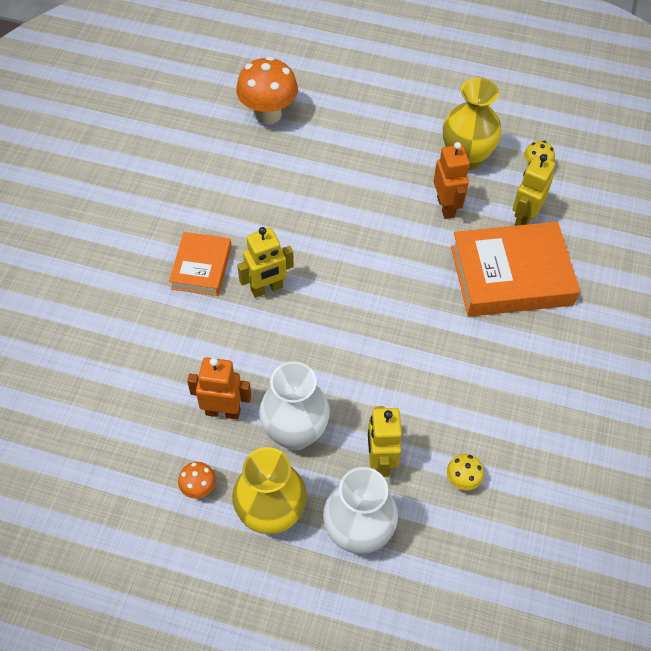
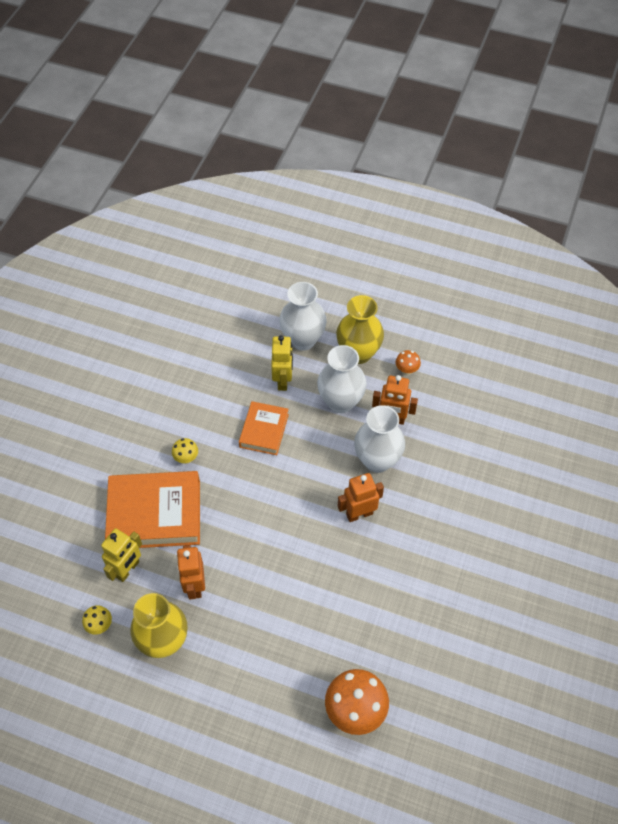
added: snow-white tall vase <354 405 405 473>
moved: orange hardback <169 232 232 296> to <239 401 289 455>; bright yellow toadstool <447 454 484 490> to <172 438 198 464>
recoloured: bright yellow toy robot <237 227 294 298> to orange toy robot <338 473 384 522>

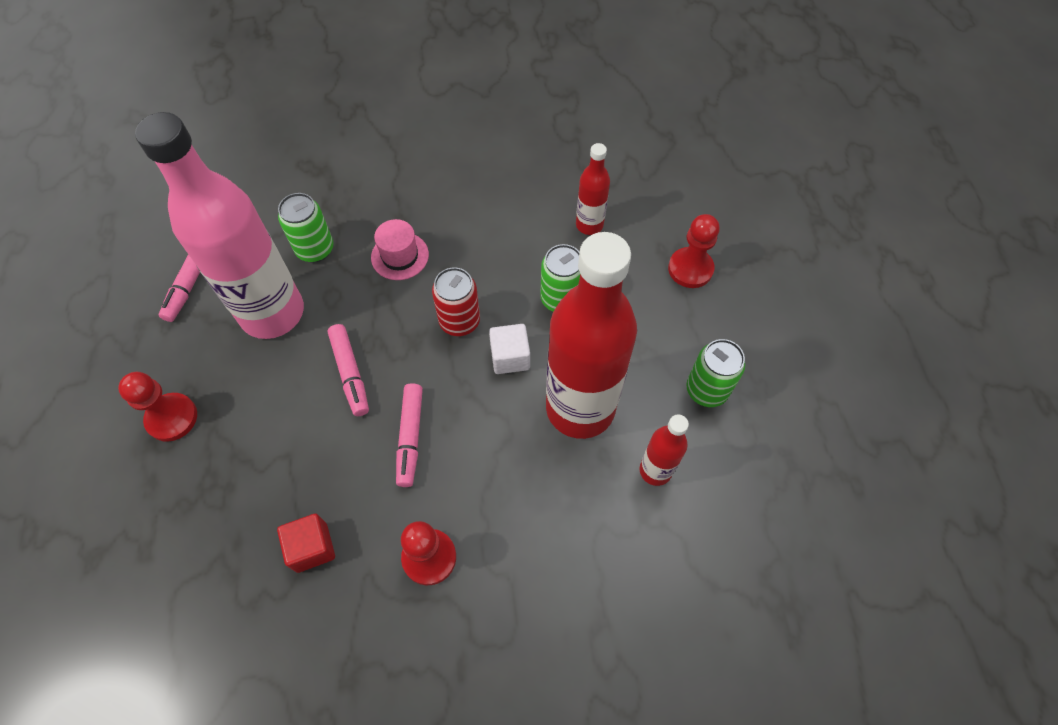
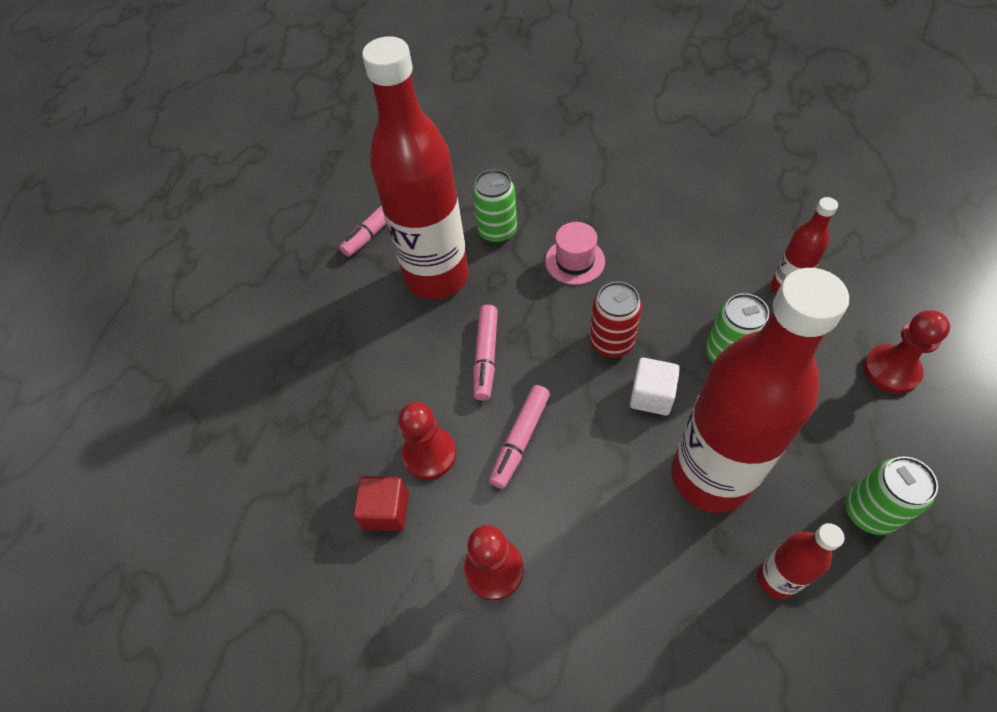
moved: crimson game pawn <118 372 197 442> to <398 402 456 480>
recoloured: rosy bottle <135 112 304 339> to crimson bottle <362 36 469 300>

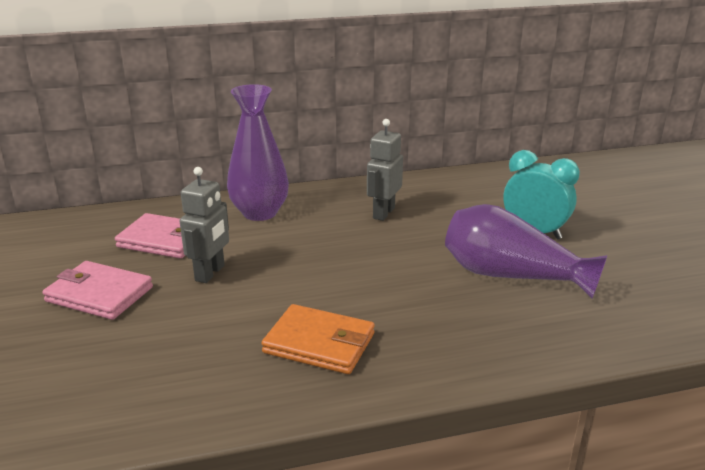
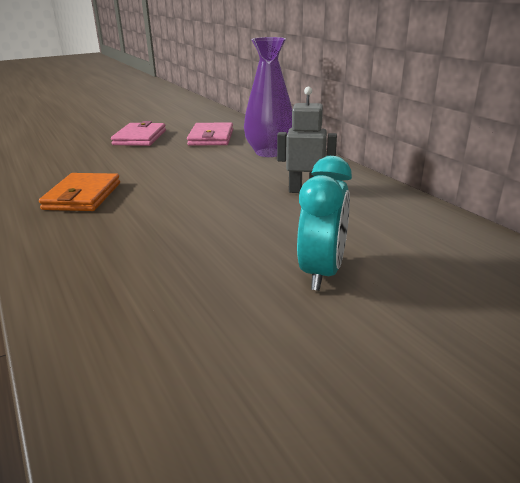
removed: grey toy robot <180 167 229 283>; purple tall vase <445 204 607 299>

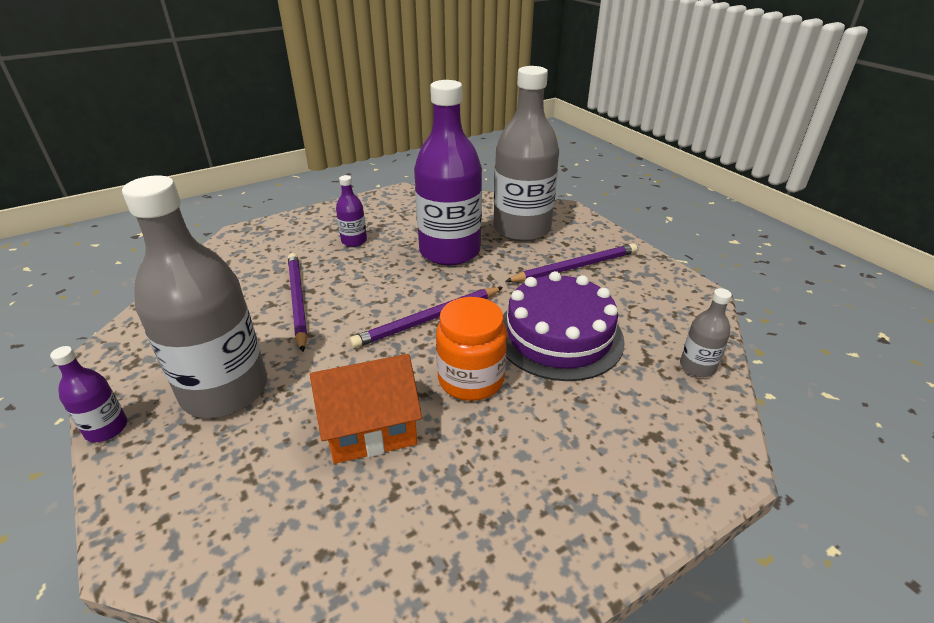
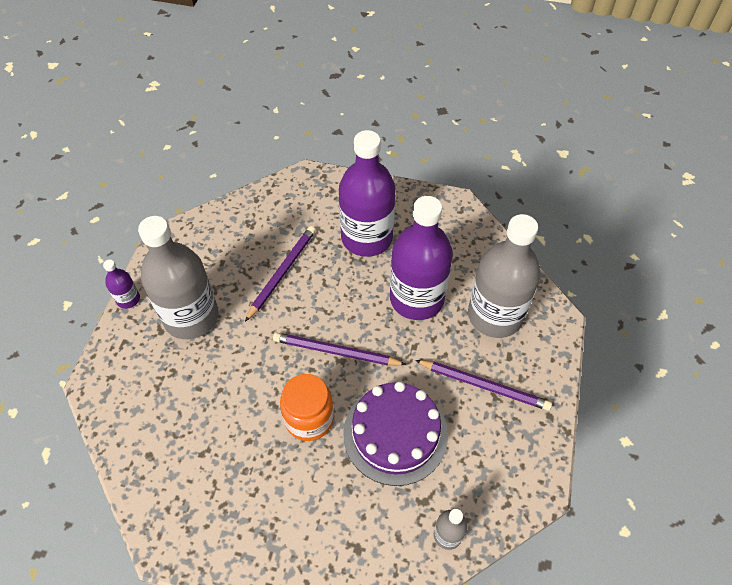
removed: orange toy house <310 354 422 464>
resized: purple bottle <336 175 367 247> = <339 130 396 257> x2.31

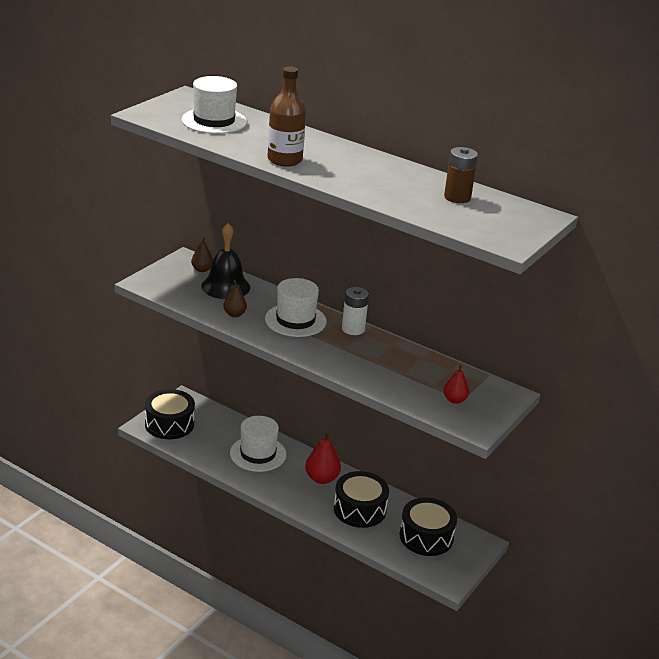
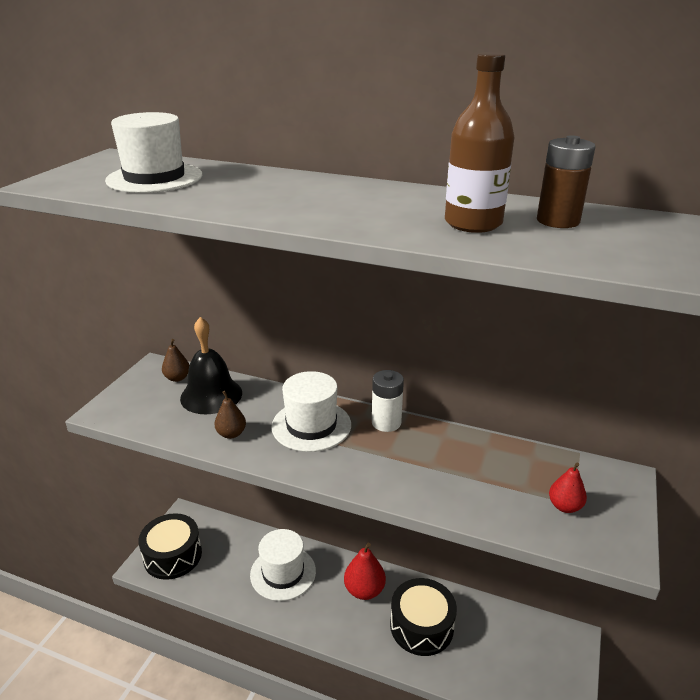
removed: black drum <400 497 457 556>
moved: russet bottle <268 67 306 167> to <445 52 514 233>

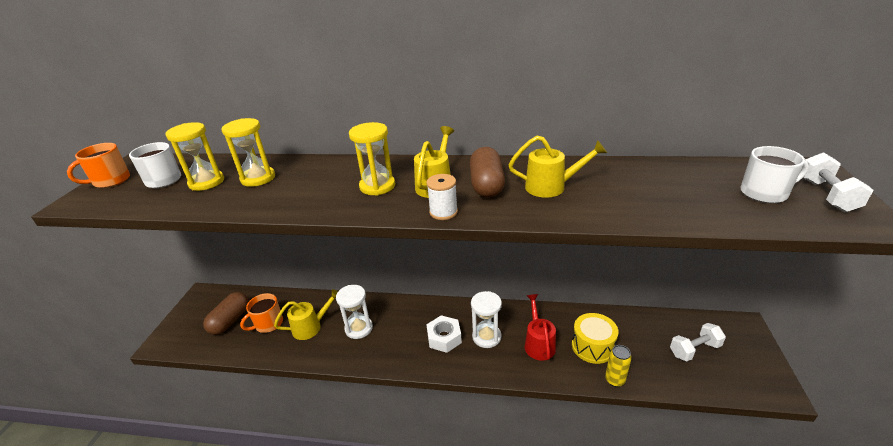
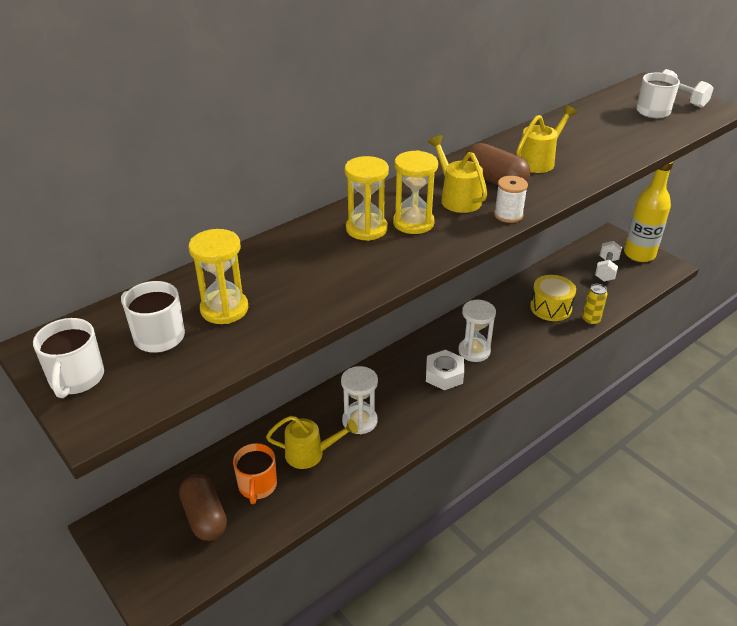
removed: crimson watering pot <525 294 556 360>
added: bright yellow bottle <624 162 673 262>
moved: bright yellow sandglass <222 118 275 187> to <345 156 389 241>
recoloured: orange mug <67 143 130 188> to snow-white mug <33 318 104 398>
turned: bright yellow watering pot <274 289 338 340> = <266 416 358 469> 75 degrees clockwise

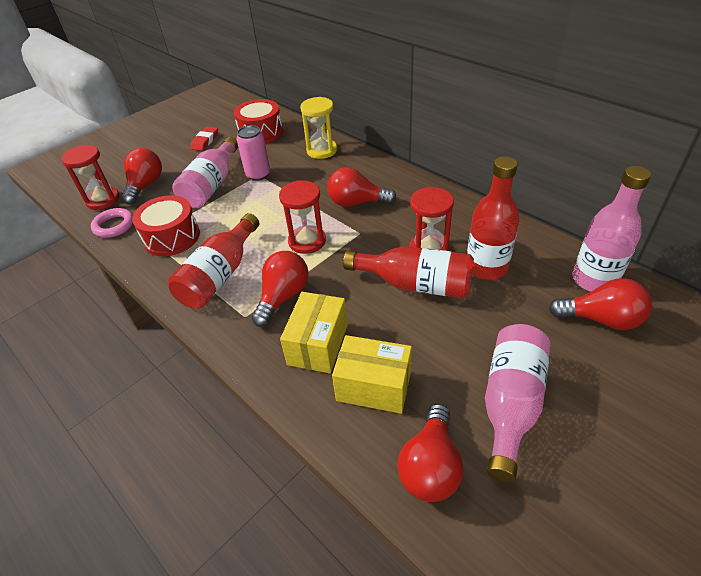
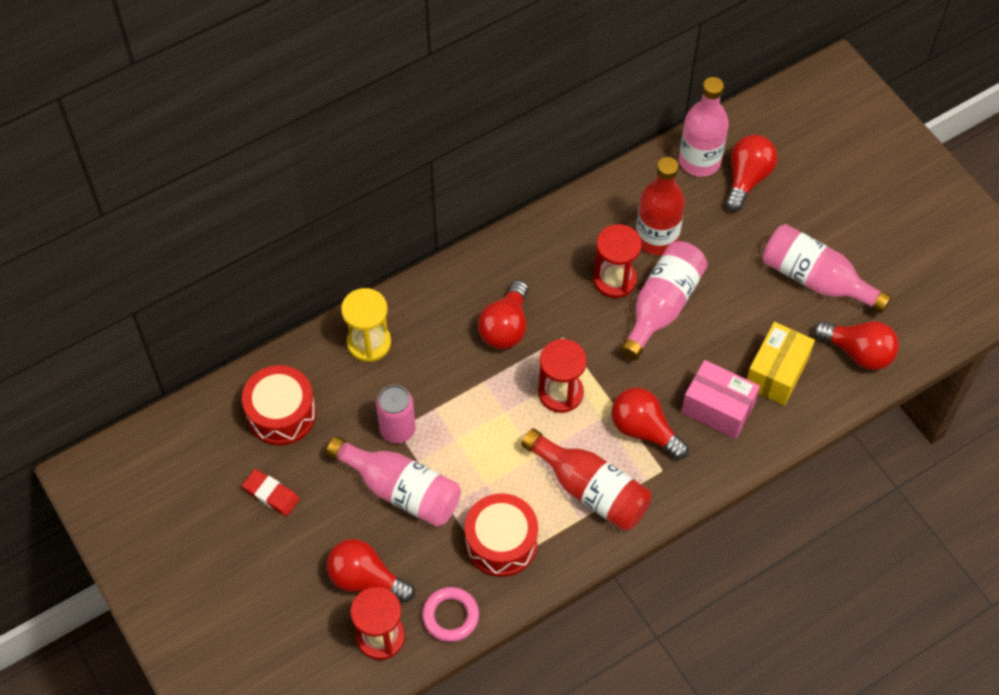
recoloured: bright yellow package <280 292 348 373> to rosy package <681 360 760 439>; crimson bottle <343 246 474 298> to rosy bottle <620 241 708 360>

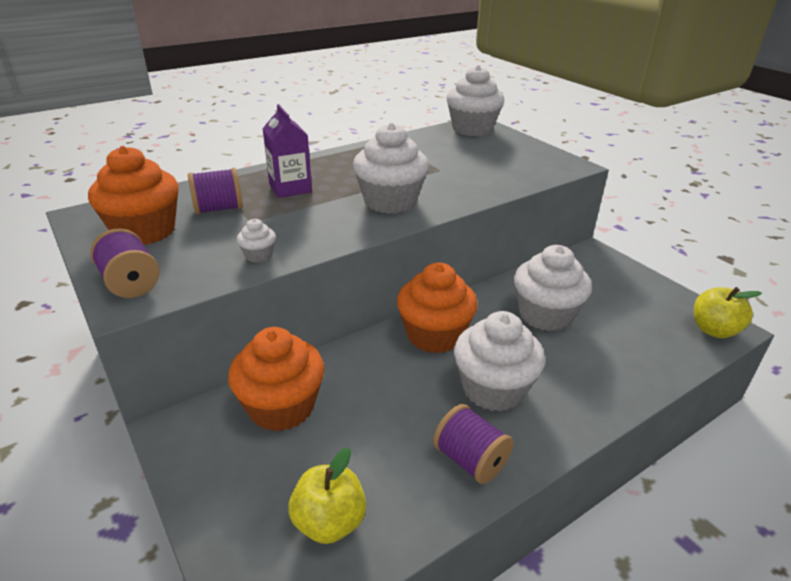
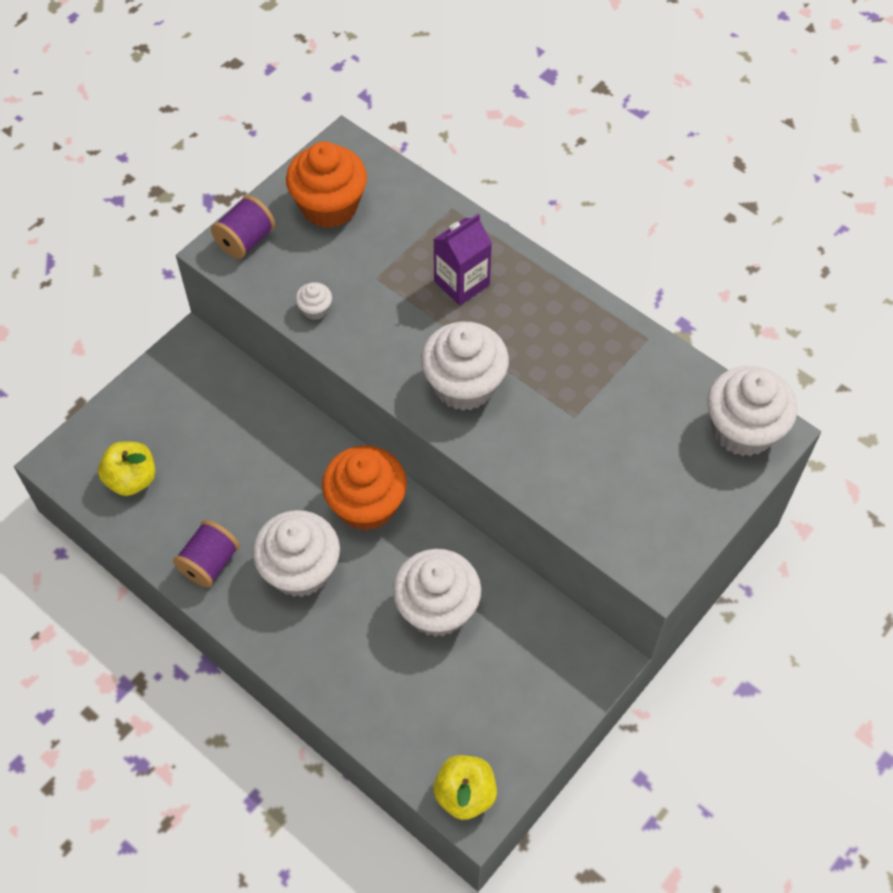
removed: purple reel of thread <188 168 243 215>; orange fairy cake <228 327 324 431>

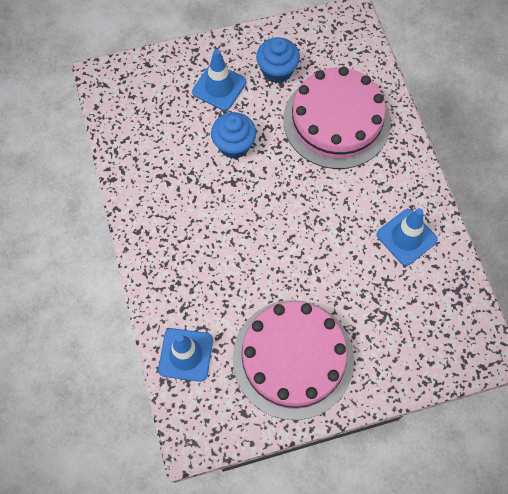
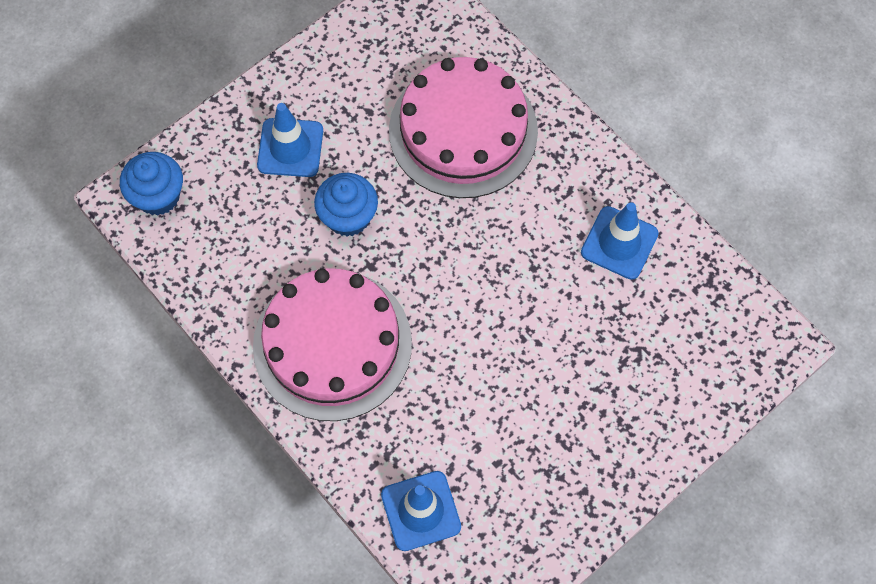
moved: rosy gateau <233 300 354 420> to <253 268 412 421>; cobalt fairy cake <256 37 300 83> to <120 152 183 216>

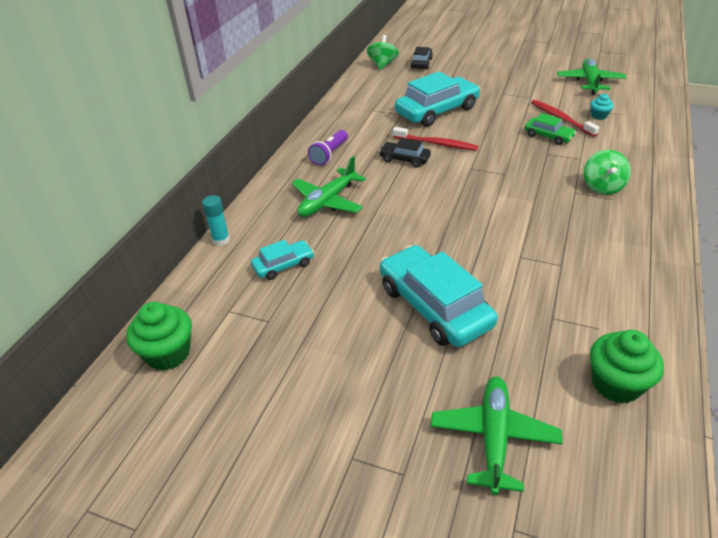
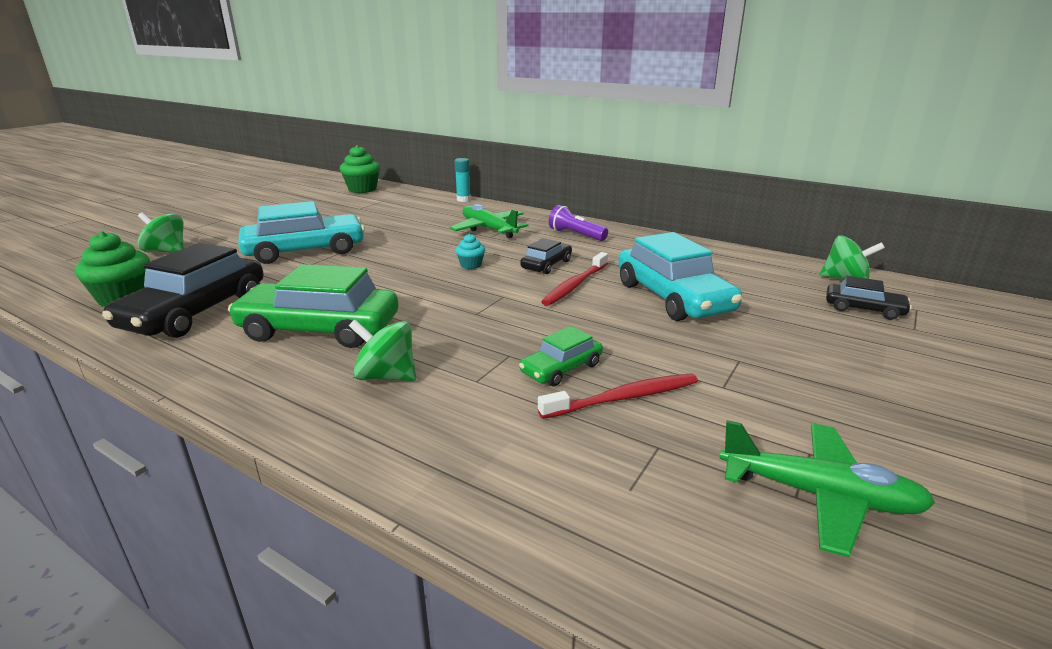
removed: teal car <251 240 314 280>
added: black car <102 243 264 338>; green car <228 264 398 348>
moved: teal fairy cake <591 94 613 120> to <455 234 485 269>
replaced: green plane <431 376 563 495> to green whirligig <138 212 184 253>

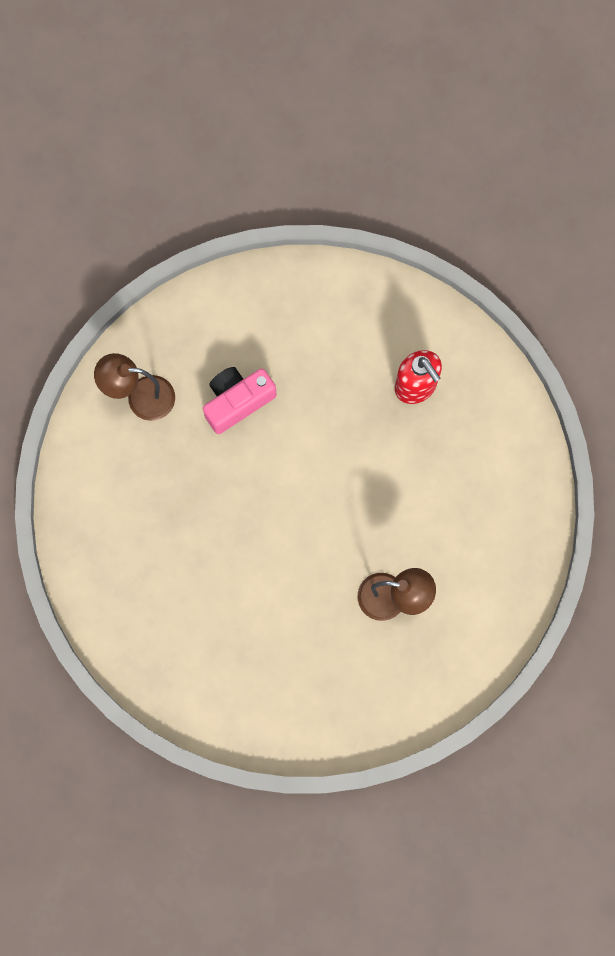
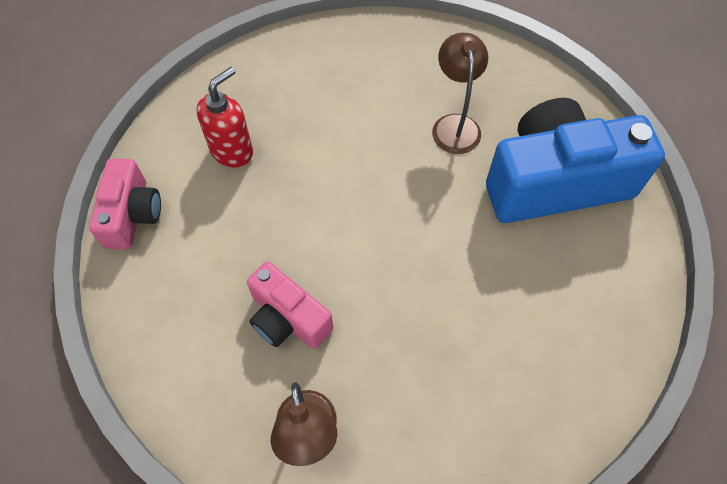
added: rosy camera <89 158 161 250>; cobalt camera <486 98 665 223>

